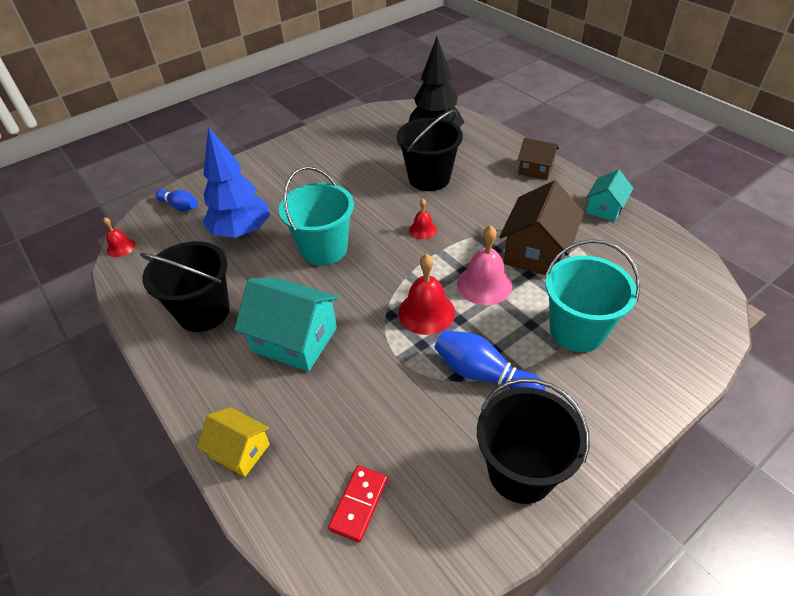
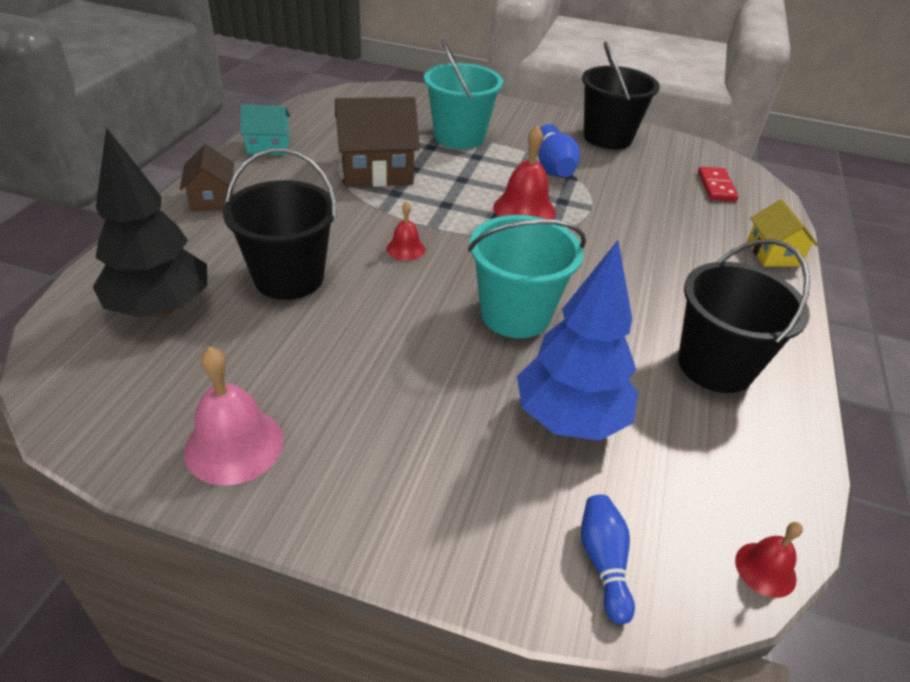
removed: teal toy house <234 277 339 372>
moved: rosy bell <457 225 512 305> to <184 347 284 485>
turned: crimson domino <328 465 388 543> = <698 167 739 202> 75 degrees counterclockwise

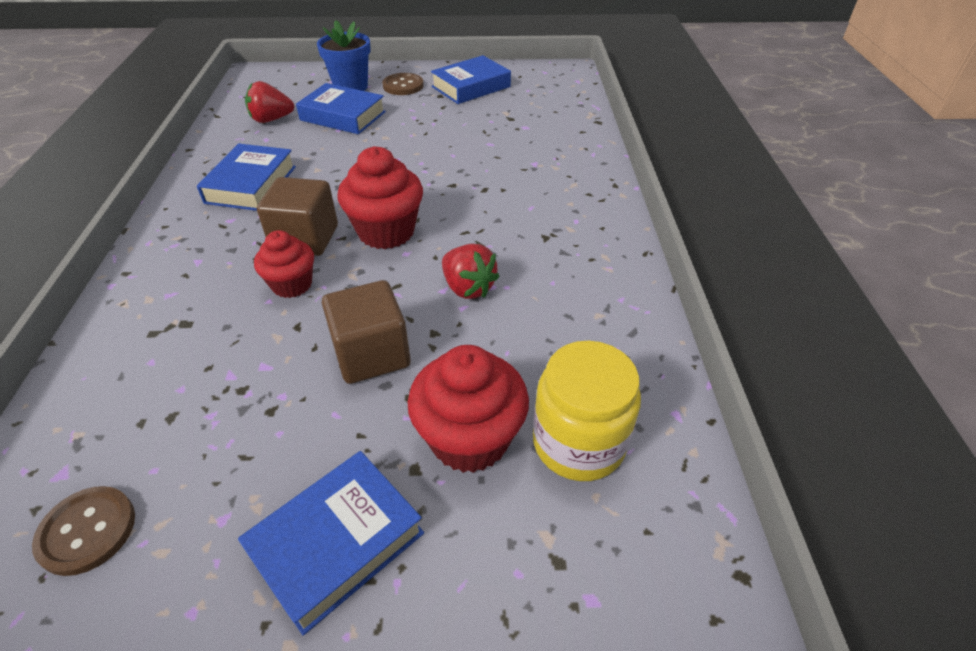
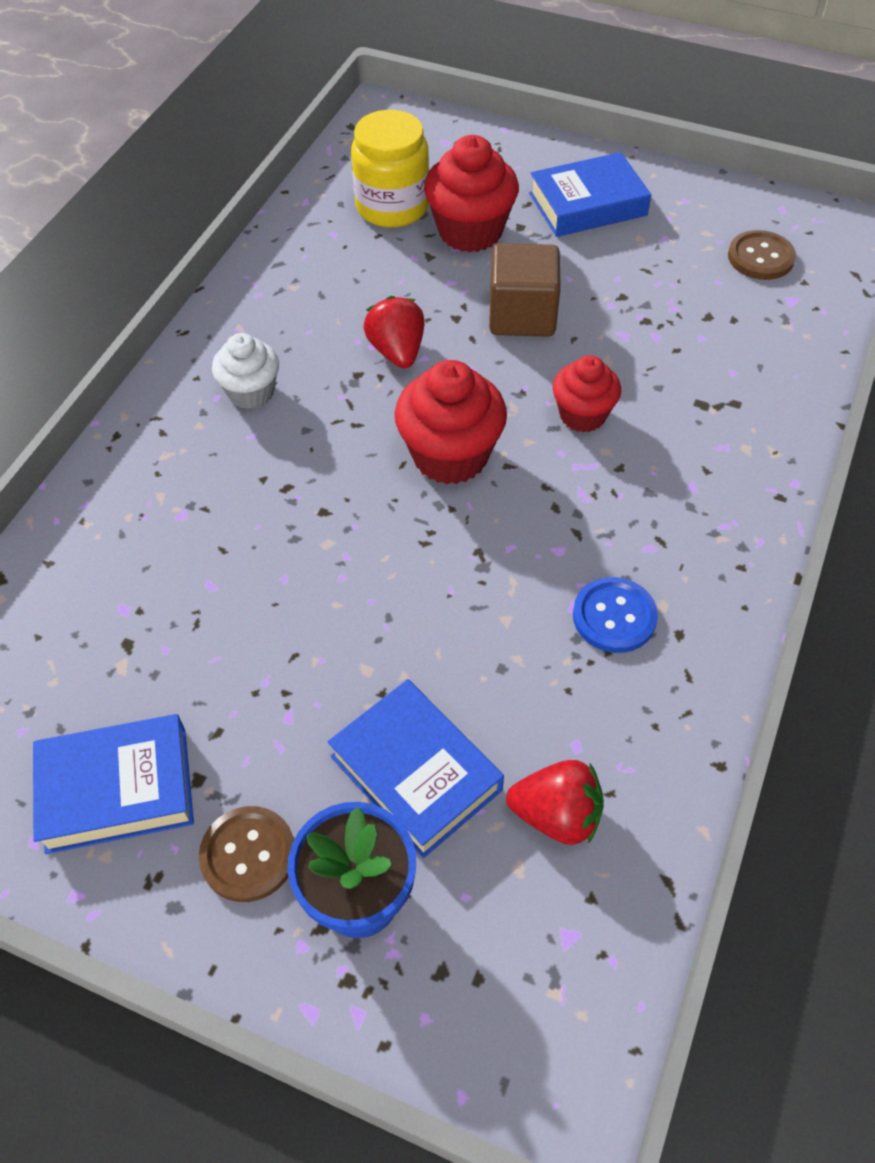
removed: russet cube <257 177 338 256>
added: snow-white fairy cake <212 333 279 409>
replaced: cobalt hardback <197 143 296 211> to cobalt sewing button <573 577 658 653>

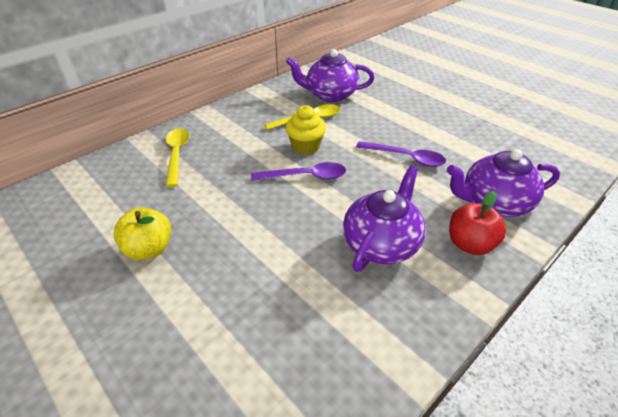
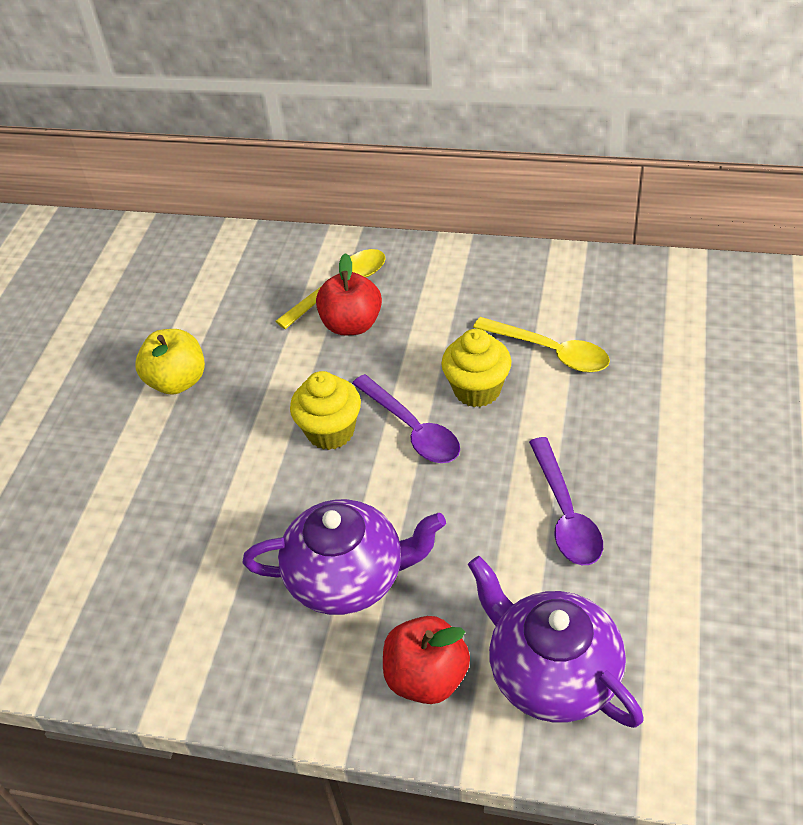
removed: purple tea pot <286 49 374 102>
added: bright yellow fairy cake <290 371 361 450>; crimson apple <316 253 382 335>

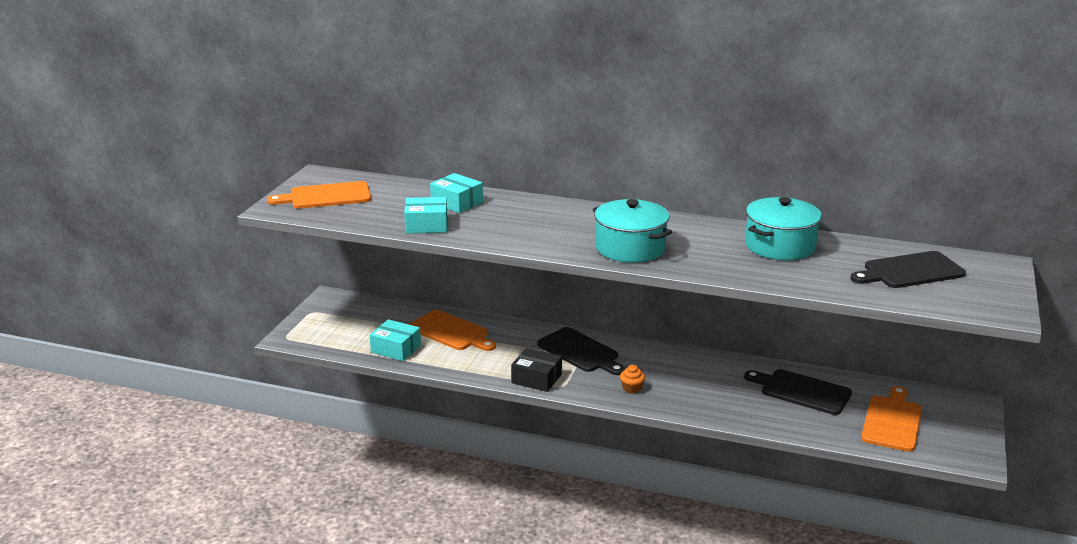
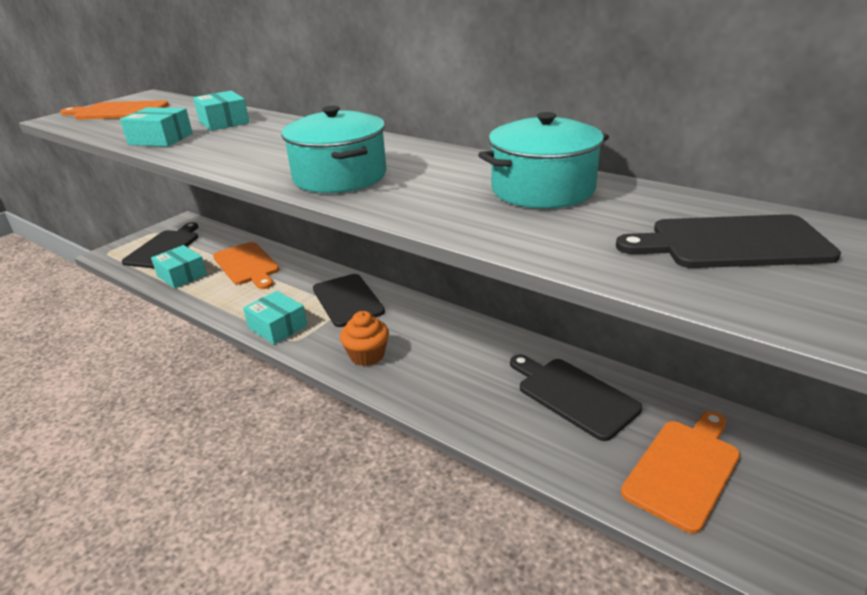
added: black cutting board <122 222 198 268>
recoloured: black package <511 348 562 392> to teal package <243 291 307 344>
resized: orange fairy cake <620 365 645 393> = <340 311 389 366> x1.57

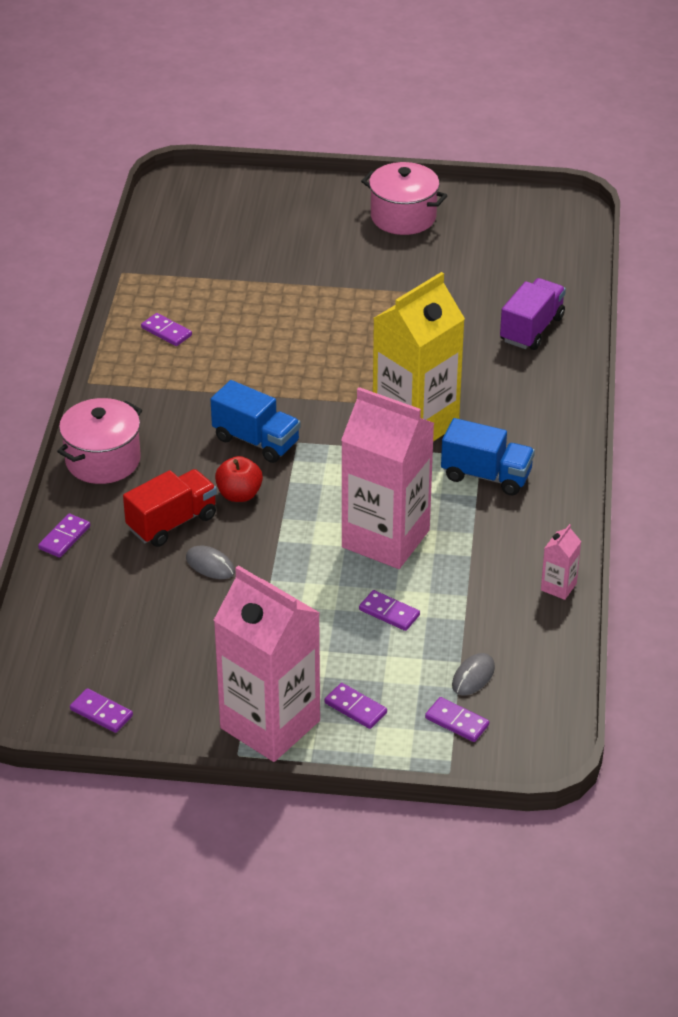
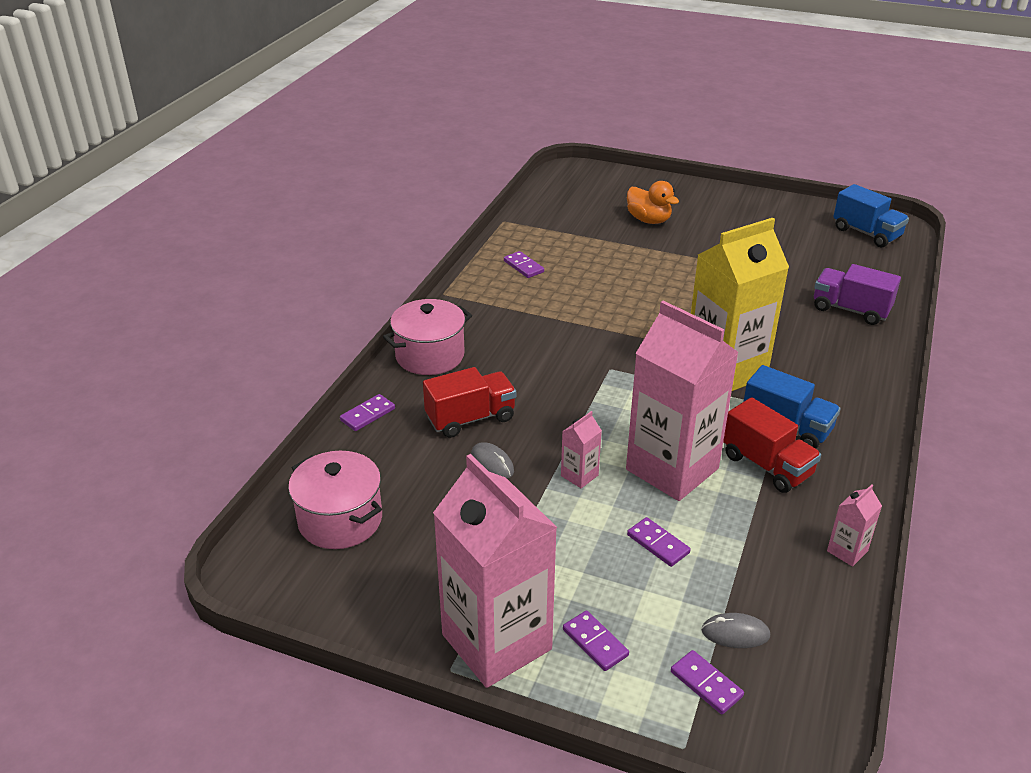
removed: purple domino <70 688 133 733>; crimson apple <215 456 263 502>
added: rosy carton <561 411 602 488>; orange duck <627 181 679 224>; crimson truck <723 397 821 493>
moved: cobalt truck <210 380 301 463> to <833 184 909 247>; rosy pot <361 162 447 235> to <288 451 382 549>
turned: grey computer mouse <452 653 495 695> = <702 613 770 648> 45 degrees clockwise; purple truck <500 278 566 350> = <814 264 901 325> 105 degrees counterclockwise

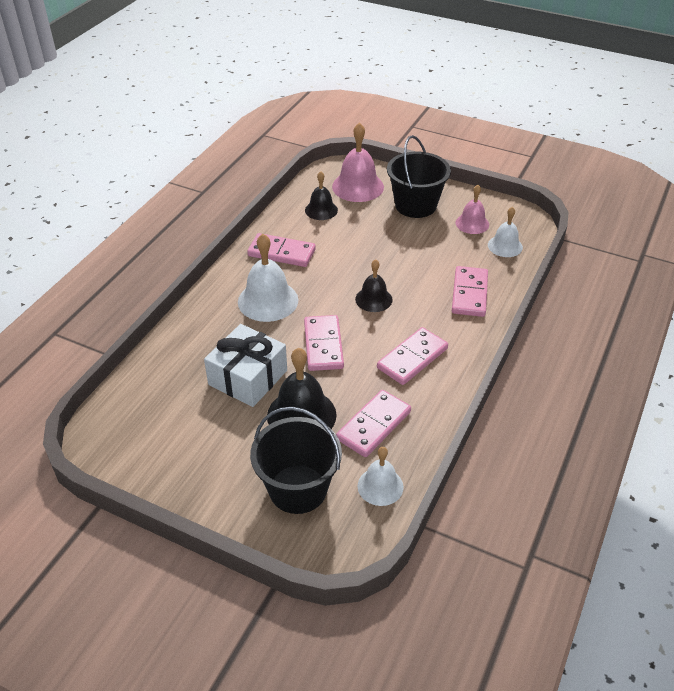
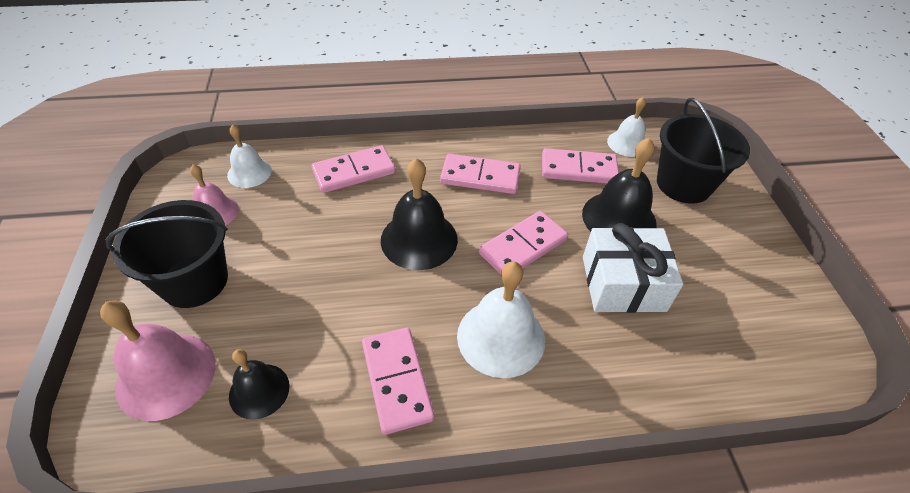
resized: black bell <355 259 393 312> = <381 158 458 270> x1.63

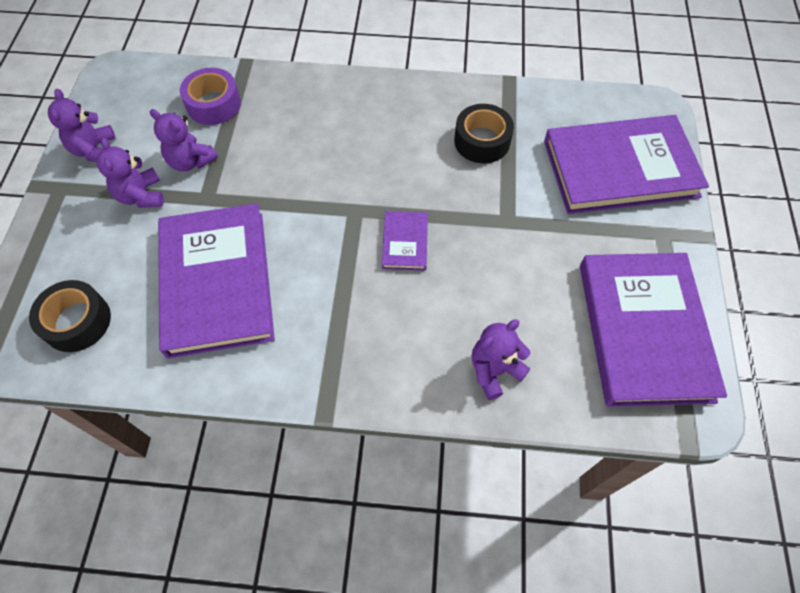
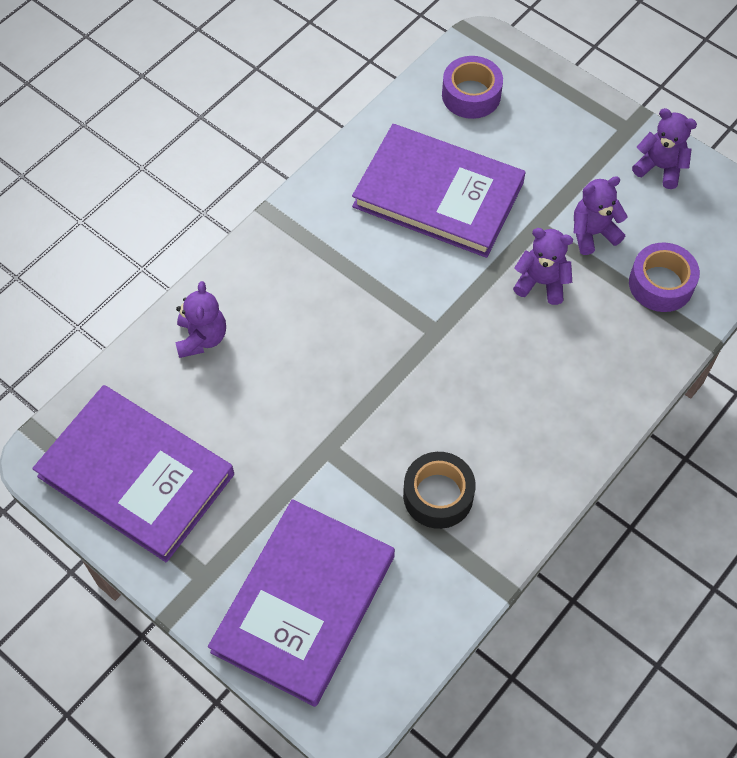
removed: purple hardback <382 211 428 270>
moved: purple teddy bear <97 138 164 208> to <513 228 573 305>
recoloured: black sticky tape <29 280 111 352> to purple sticky tape <442 56 503 119>

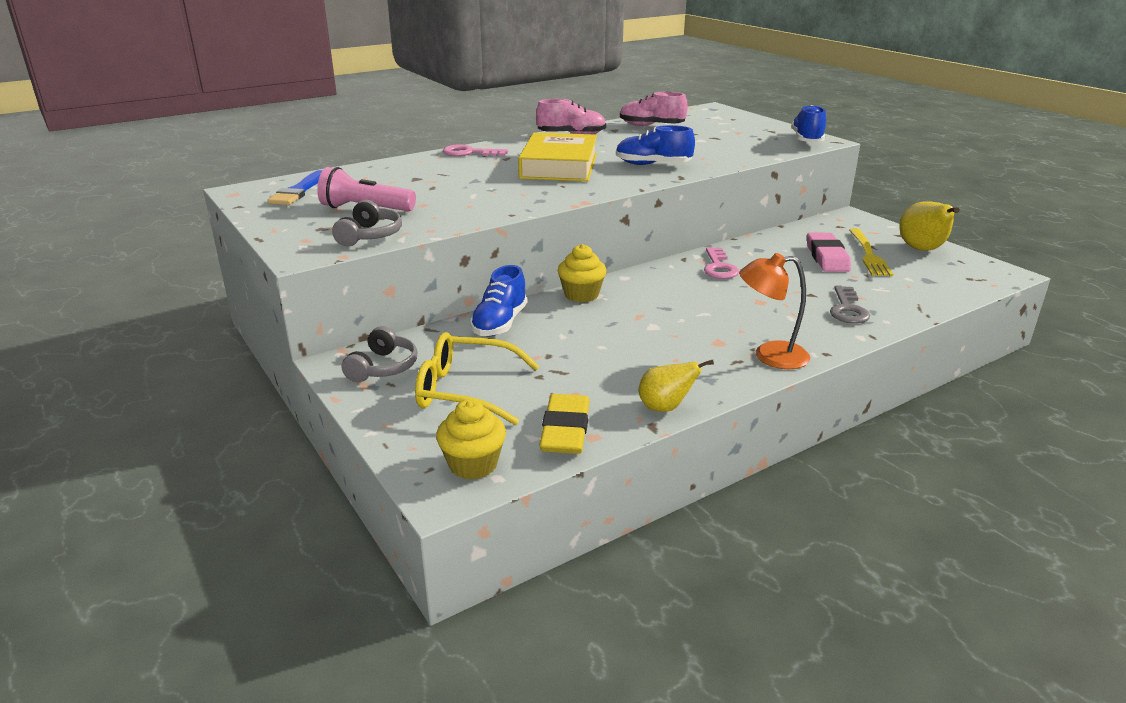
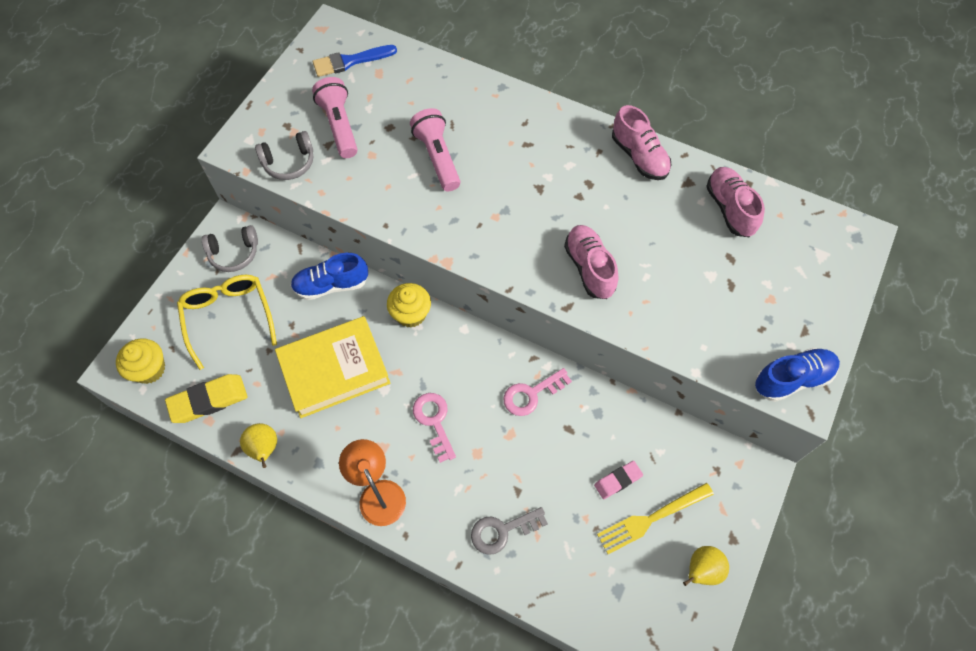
added: rosy torch <410 108 460 192>
moved: rosy key <443 144 508 156> to <413 393 456 463>; bright yellow hardback <518 132 597 181> to <275 316 390 418>
recoloured: cobalt lace-up shoe <616 125 695 165> to rosy lace-up shoe <564 225 619 299>
resized: rosy eraser <807 233 851 272> = <594 461 643 499> x0.61; bright yellow pear <899 201 960 251> = <683 546 729 586> x0.66

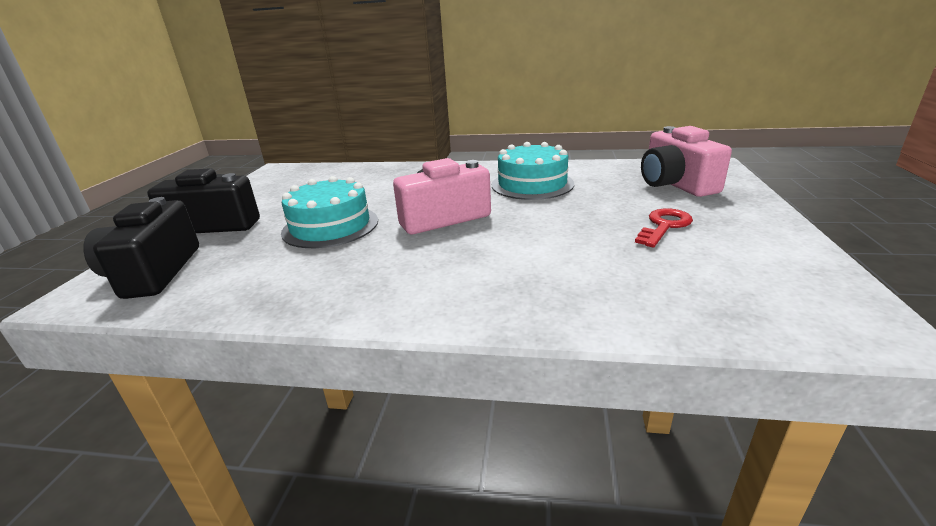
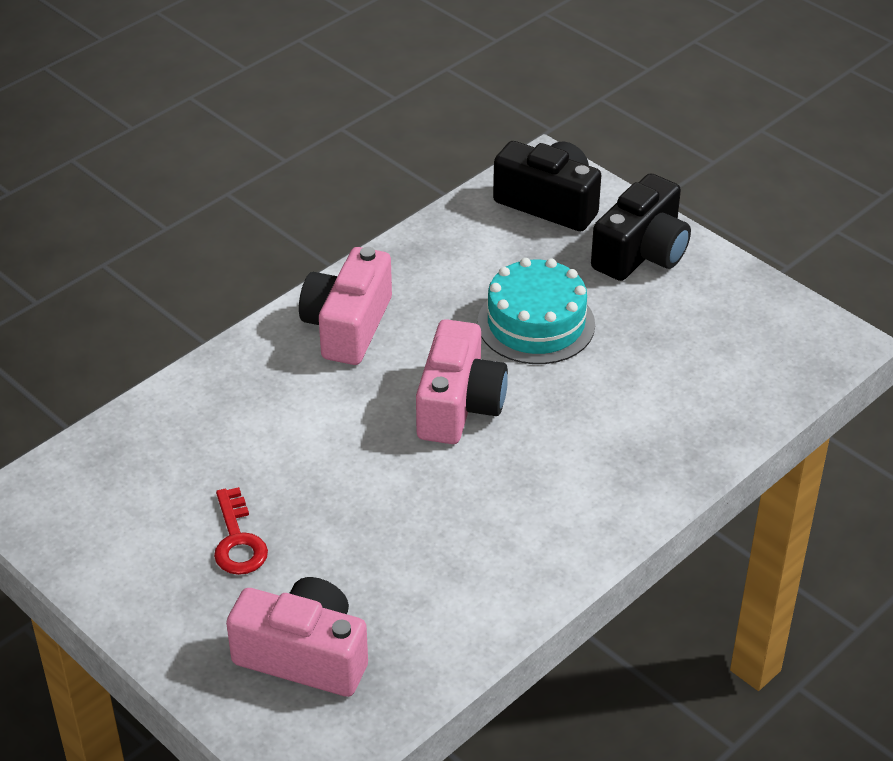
removed: teal gateau <492 142 574 200>
added: rosy camera <299 247 392 365>

